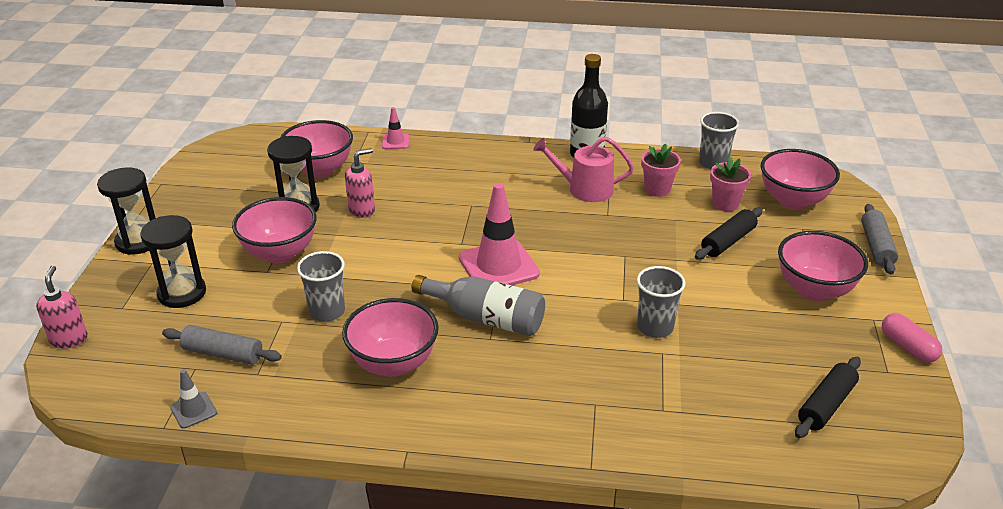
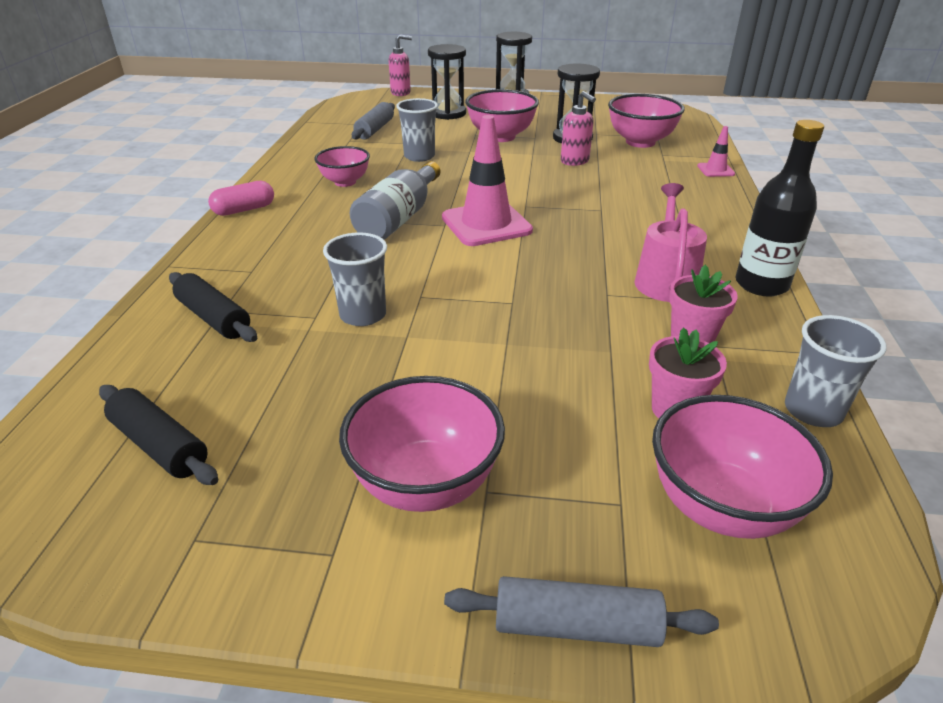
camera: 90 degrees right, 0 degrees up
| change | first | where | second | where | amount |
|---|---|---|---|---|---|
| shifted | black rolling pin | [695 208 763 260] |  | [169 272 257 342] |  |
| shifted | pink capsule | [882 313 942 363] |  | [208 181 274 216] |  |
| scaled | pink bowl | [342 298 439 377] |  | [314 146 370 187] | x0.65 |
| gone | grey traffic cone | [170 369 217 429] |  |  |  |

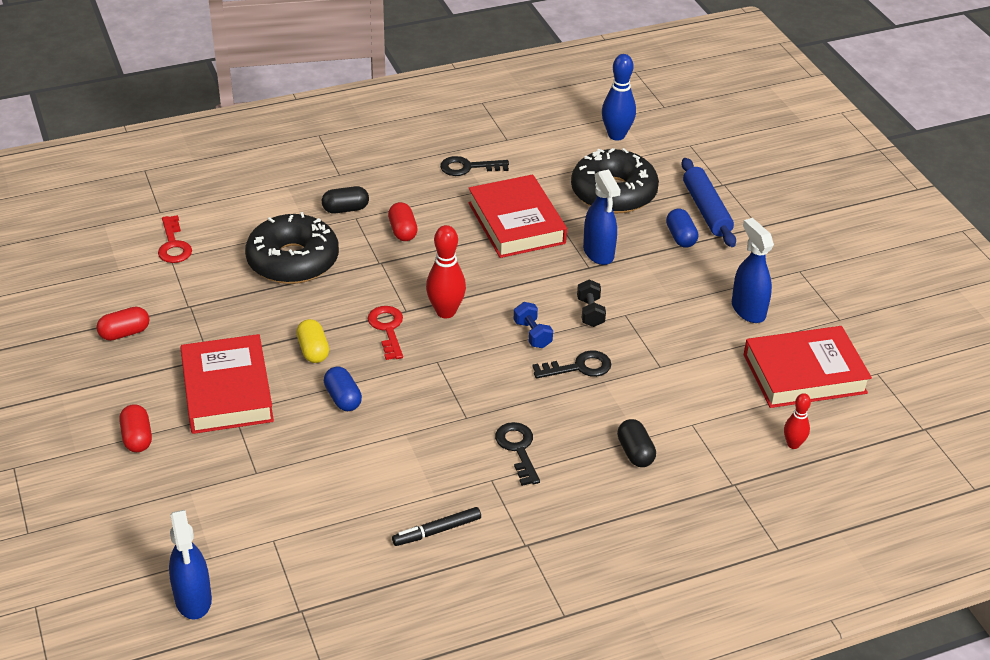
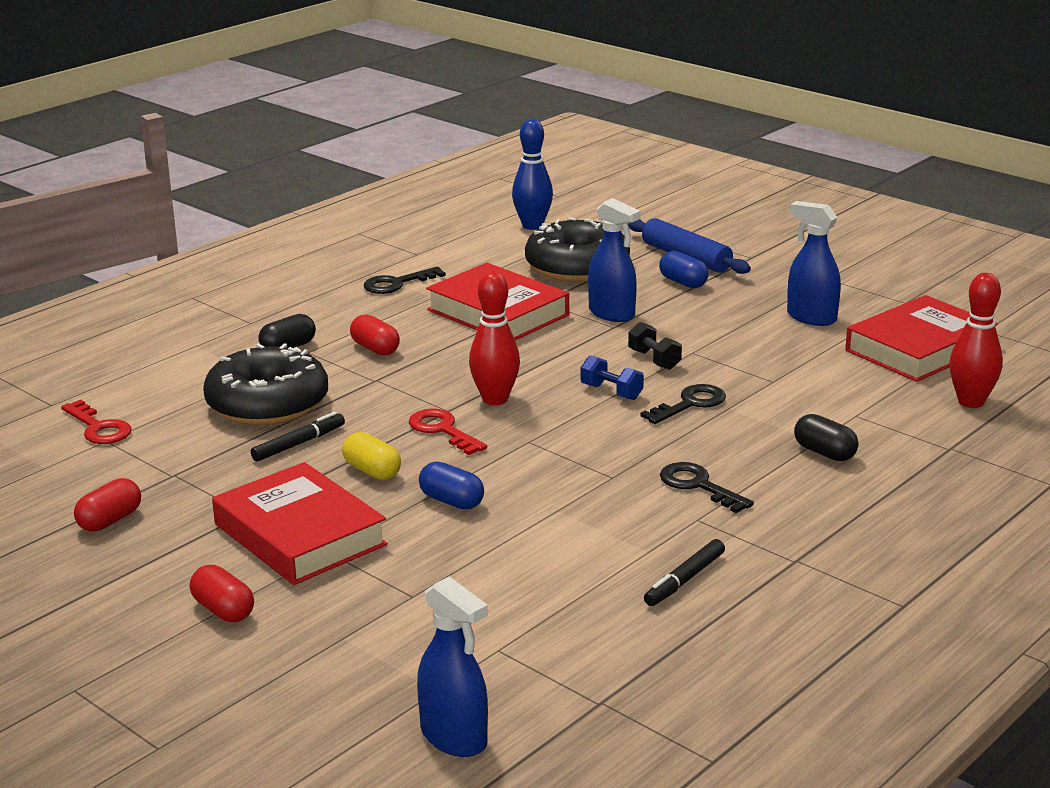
camera: 25 degrees left, 15 degrees down
| change | first | where | second | where | amount |
|---|---|---|---|---|---|
| new |  |  | black marker | [251 412 345 461] |  |
| scaled | red bowling pin | [784 393 811 449] |  | [949 273 1003 408] | x1.69 |

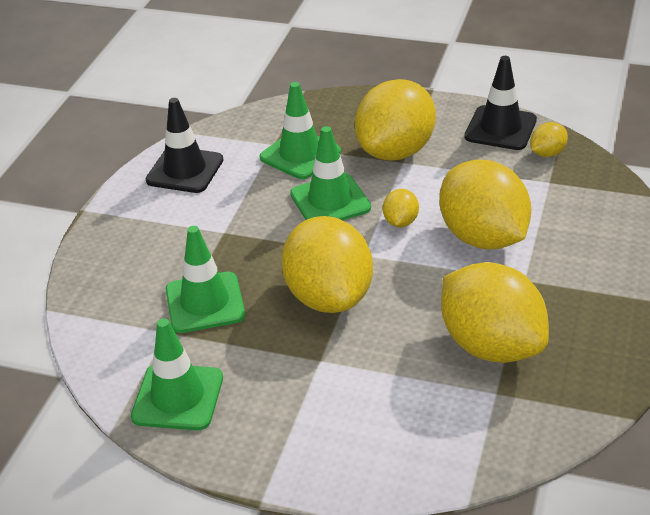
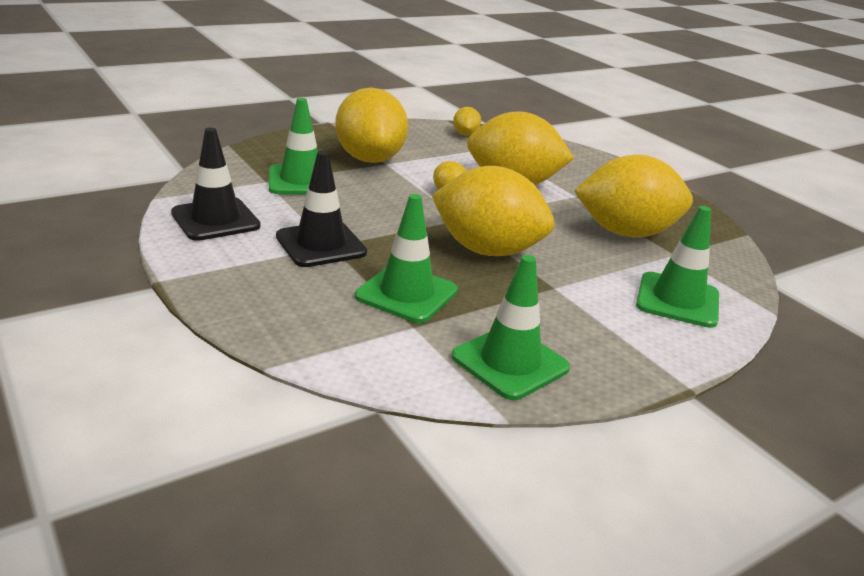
camera: 55 degrees left, 10 degrees down
| change | first | where | second | where | amount |
|---|---|---|---|---|---|
| shifted | black traffic cone | [464 56 537 150] |  | [276 151 367 267] |  |
| shifted | green traffic cone | [290 126 371 220] |  | [636 206 719 328] |  |

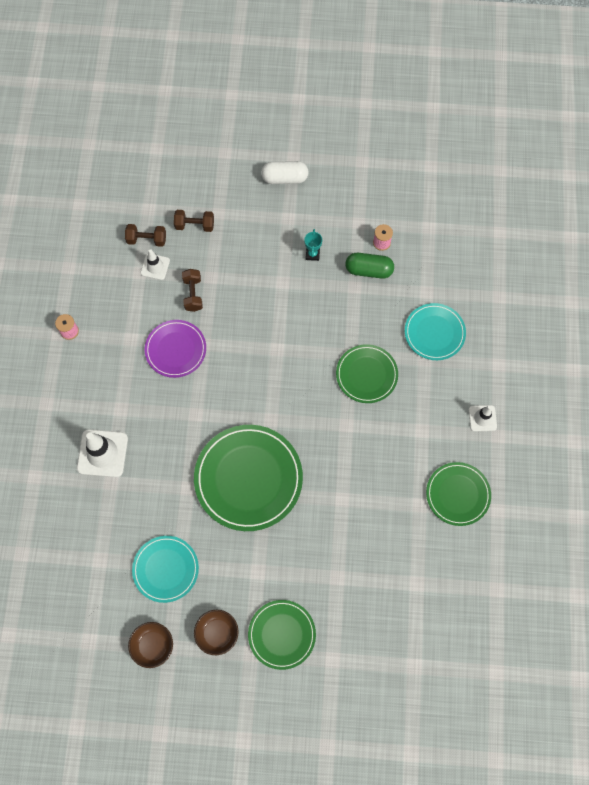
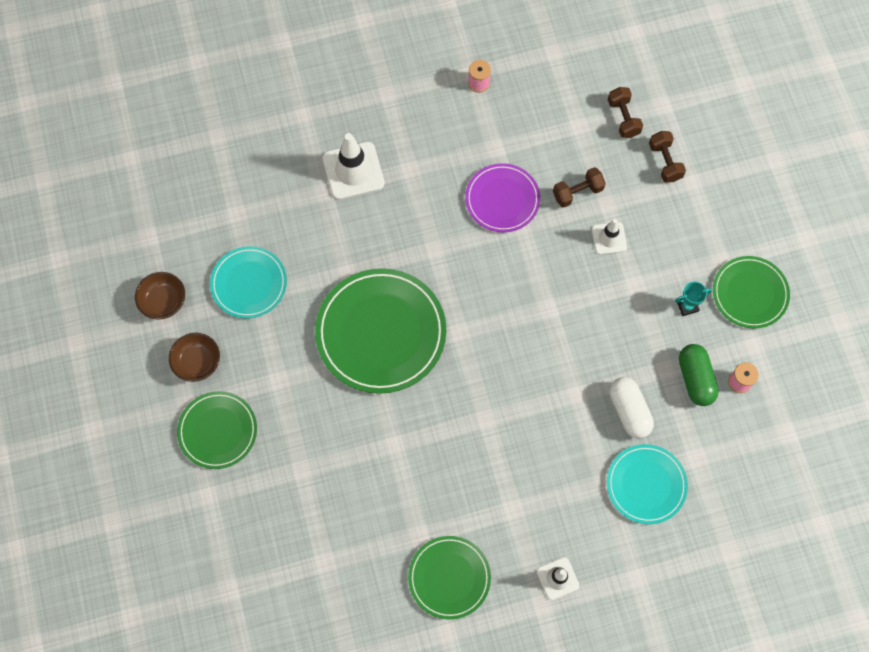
camera: 70 degrees right, 0 degrees up
| change | first | where | second | where | amount |
|---|---|---|---|---|---|
| shifted | white traffic cone | [140 249 170 280] |  | [592 219 627 255] |  |
| shifted | white capsule | [261 161 309 184] |  | [609 377 654 439] |  |
| shifted | green plate | [336 344 398 403] |  | [713 256 790 329] |  |

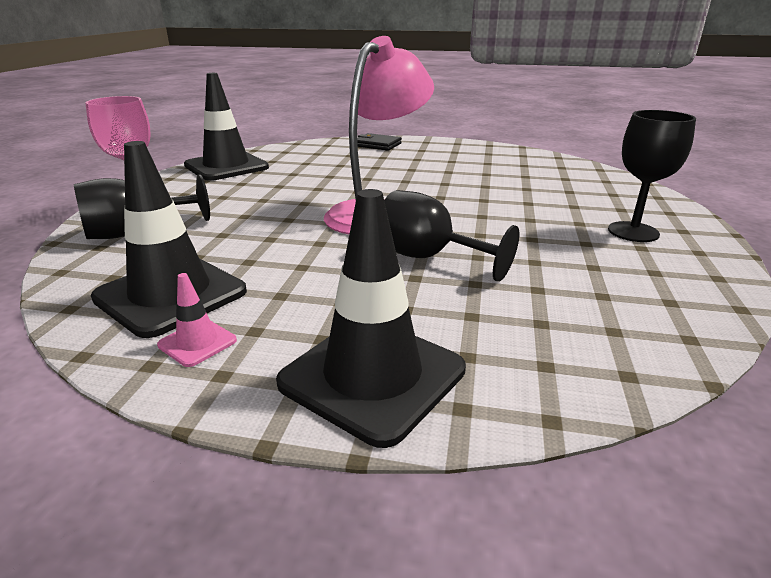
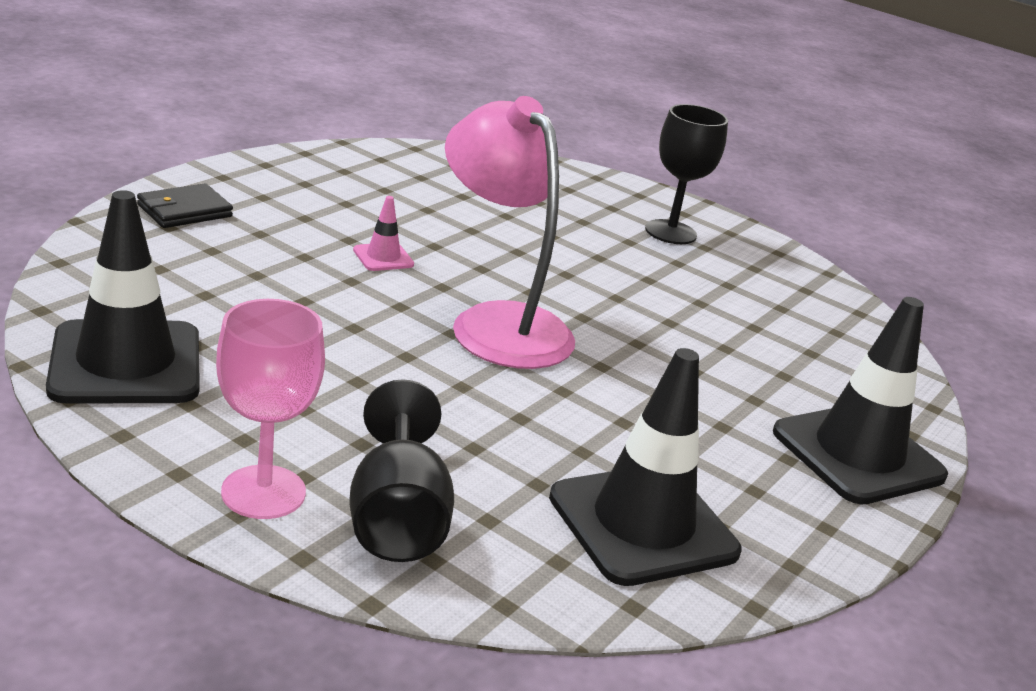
camera: 70 degrees left, 0 degrees up
| change | first | where | second | where | amount |
|---|---|---|---|---|---|
| shifted | pink traffic cone | [157 273 237 367] |  | [353 196 414 271] |  |
| gone | black goblet | [384 190 519 282] |  |  |  |

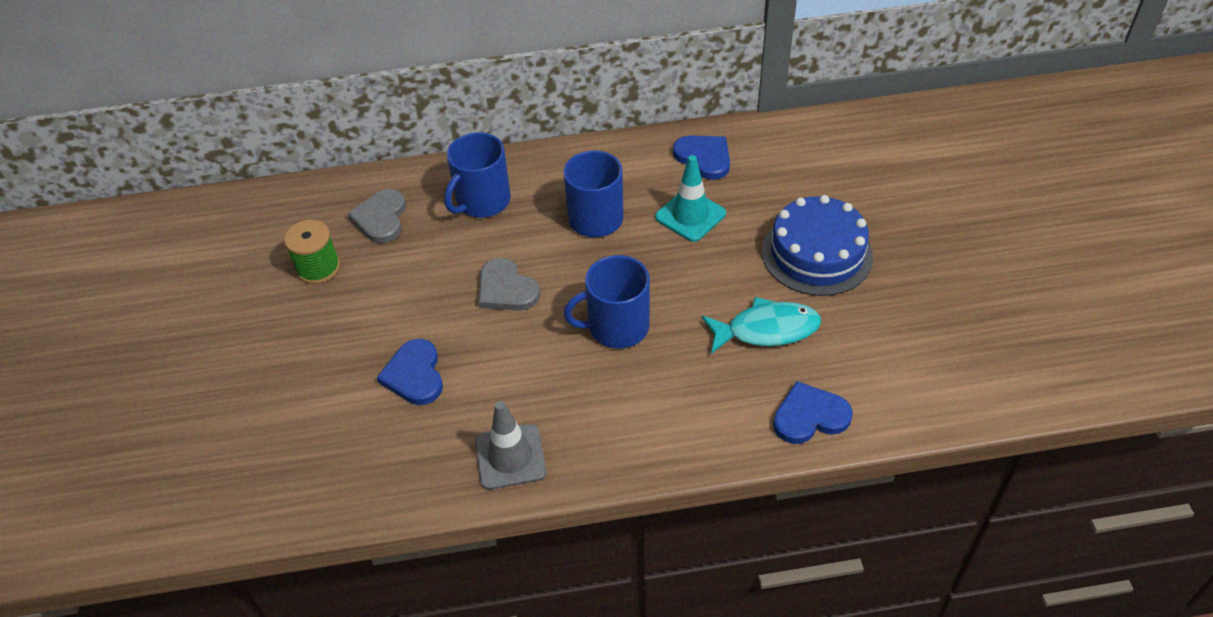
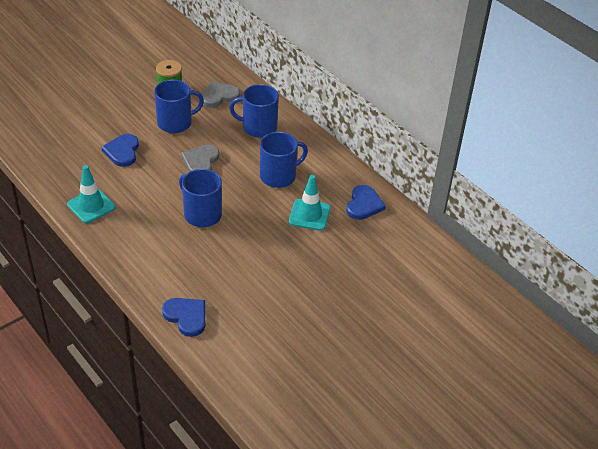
camera: 55 degrees right, 5 degrees down
| change | first | where | second | where | amount |
|---|---|---|---|---|---|
| repainted | grey traffic cone | [475 401 546 490] | turquoise traffic cone | [67 165 115 223] |  |
| rotated | blue heart | [377 339 443 405] |  | [101 134 139 167] | 45 degrees counterclockwise |
| new |  |  | blue mug | [154 80 204 133] |  |
| gone | turquoise fish | [702 297 821 354] |  |  |  |
| gone | blue cake | [762 195 873 296] |  |  |  |

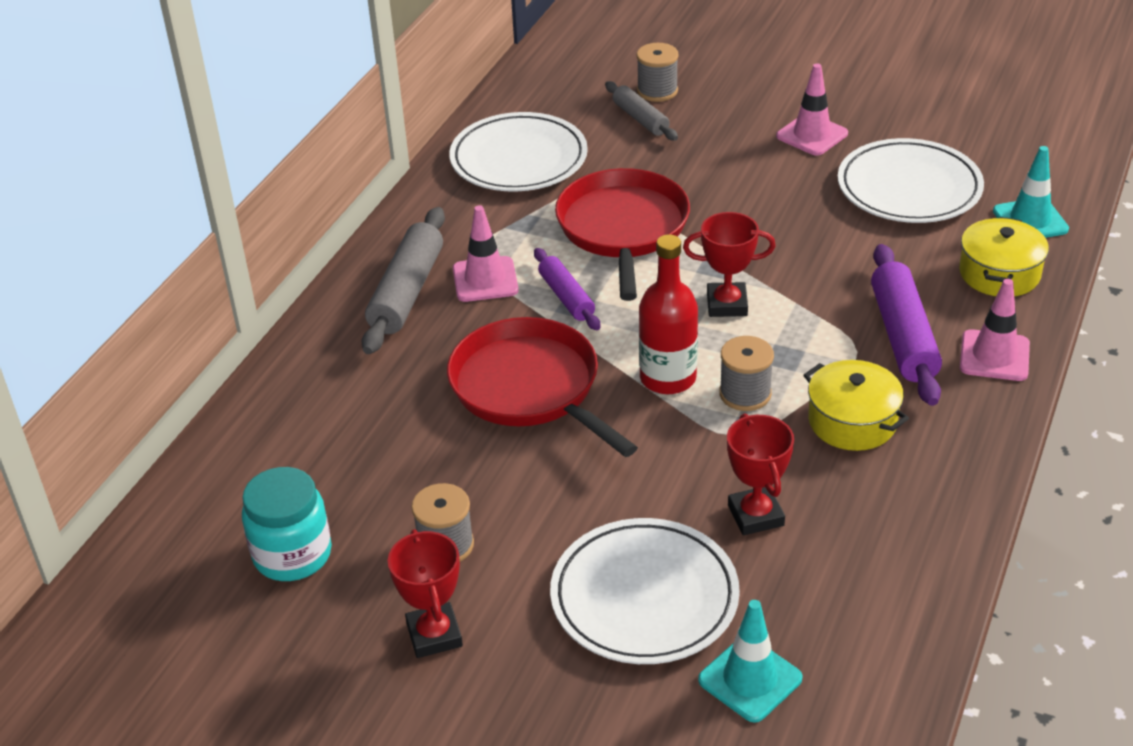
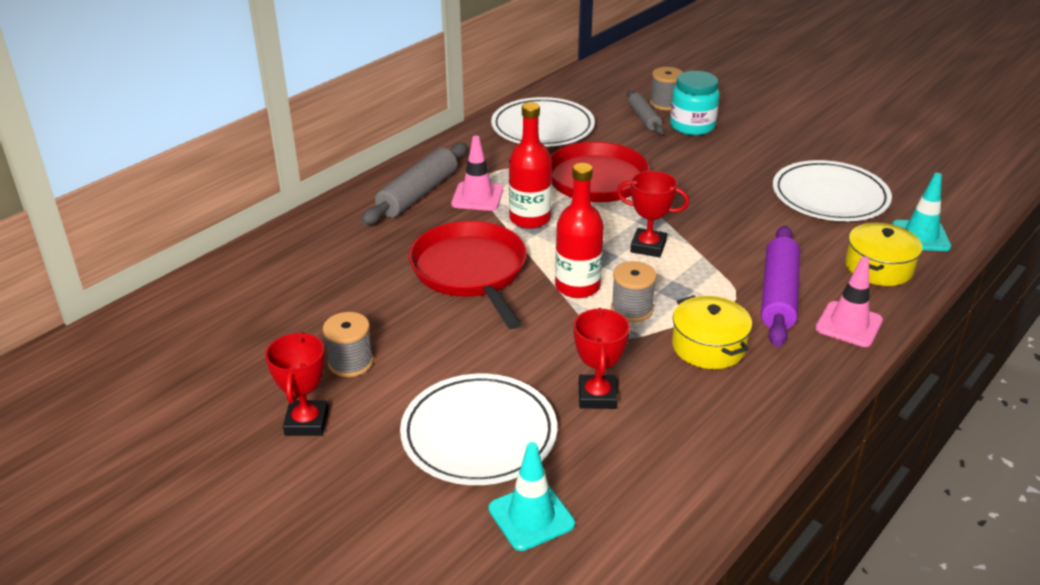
camera: 15 degrees right, 5 degrees down
| change | first | where | second | where | amount |
|---|---|---|---|---|---|
| swapped | purple rolling pin | [534 248 600 330] | red bottle | [509 102 552 229] |  |
| shifted | turquoise jar | [242 467 332 581] |  | [670 71 720 135] |  |
| gone | pink traffic cone | [776 63 848 156] |  |  |  |

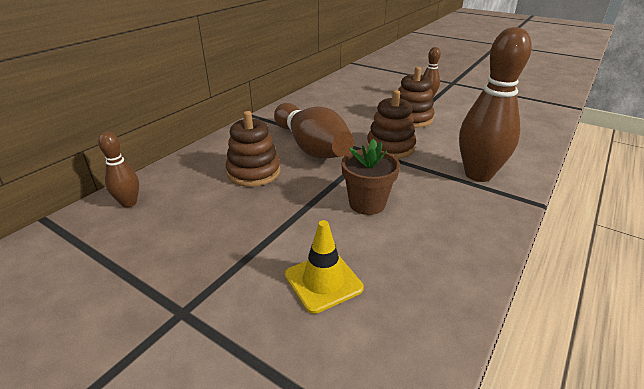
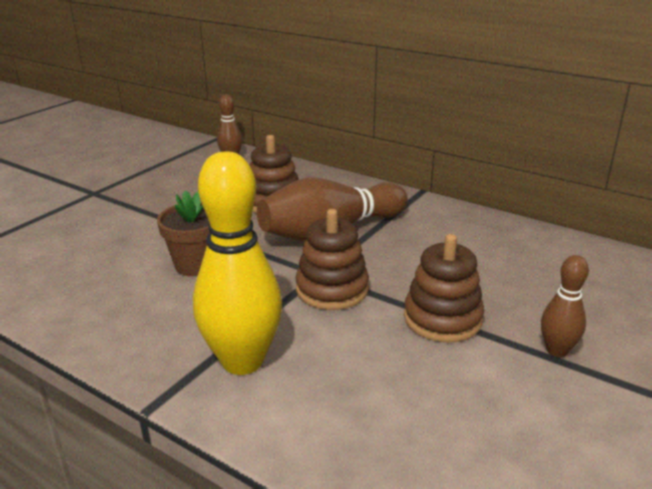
camera: 90 degrees right, 5 degrees down
| change | first | where | second | where | amount |
|---|---|---|---|---|---|
| repainted | brown bowling pin | [459 27 532 182] | yellow bowling pin | [193 152 282 375] |  |
| gone | yellow traffic cone | [285 220 364 314] |  |  |  |

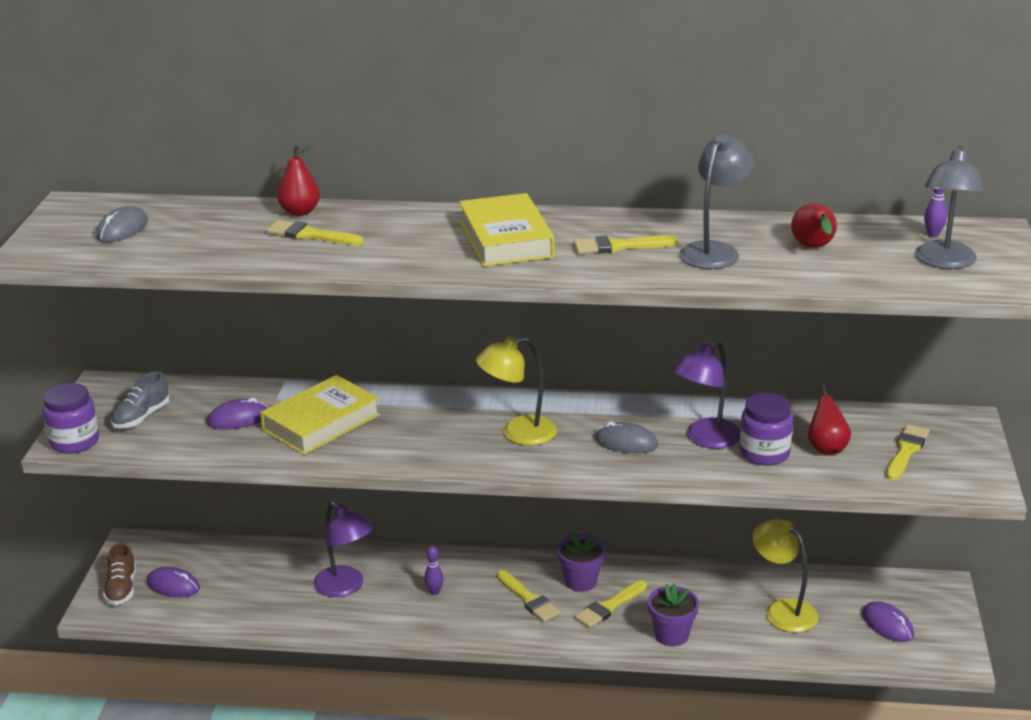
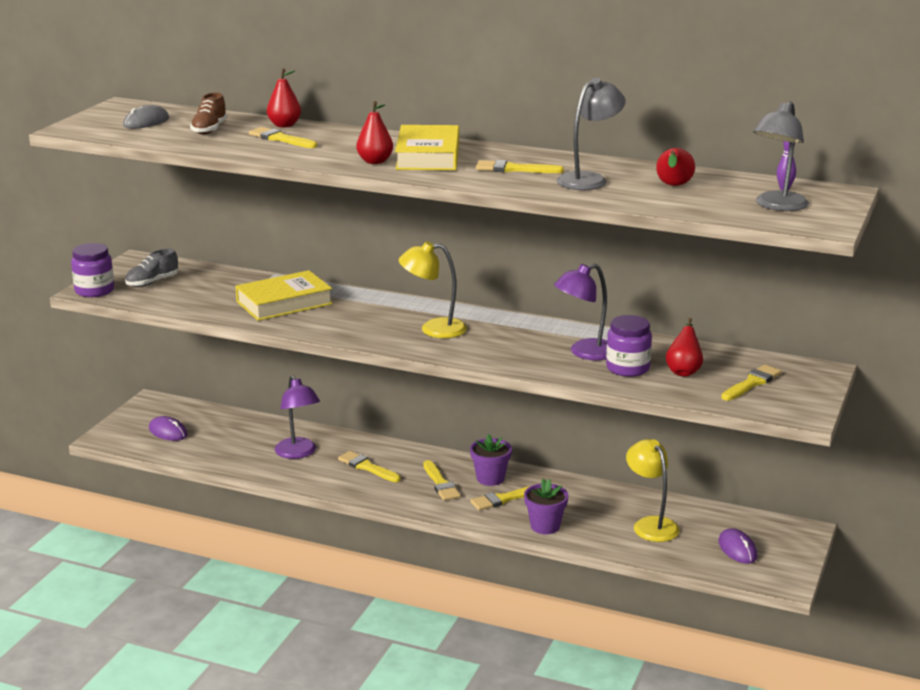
camera: 15 degrees right, 5 degrees down
| change | first | where | second | where | amount |
|---|---|---|---|---|---|
| shifted | brown shoe | [103 543 136 605] |  | [190 92 227 134] |  |
| swapped | purple bowling pin | [424 546 444 595] | yellow brush | [338 451 401 482] |  |
| new |  |  | red pear | [356 101 393 164] |  |
| gone | purple mouse | [207 398 268 430] |  |  |  |
| gone | grey mouse | [595 422 658 453] |  |  |  |

